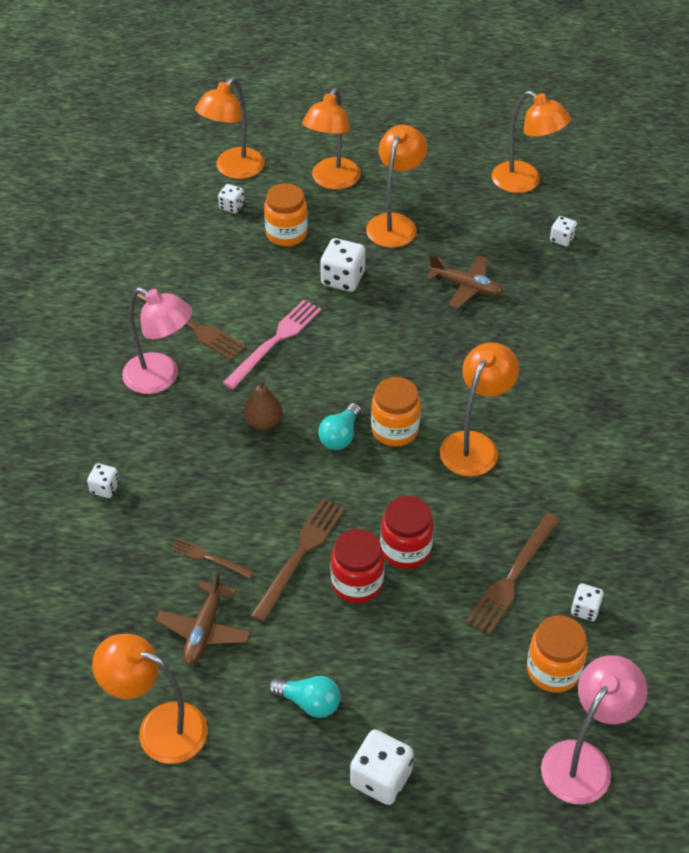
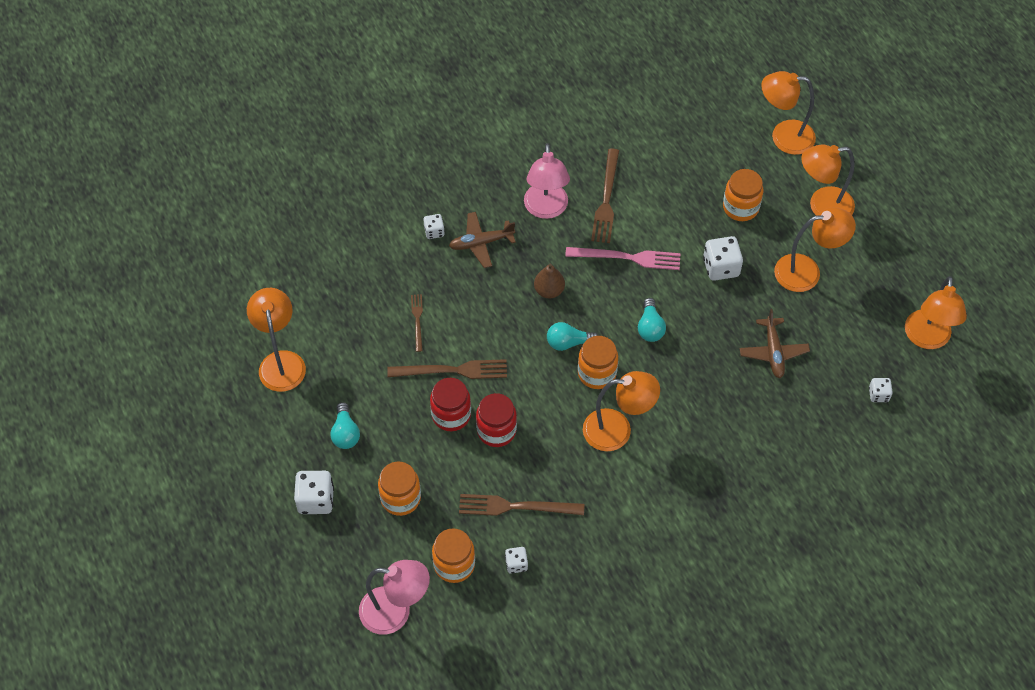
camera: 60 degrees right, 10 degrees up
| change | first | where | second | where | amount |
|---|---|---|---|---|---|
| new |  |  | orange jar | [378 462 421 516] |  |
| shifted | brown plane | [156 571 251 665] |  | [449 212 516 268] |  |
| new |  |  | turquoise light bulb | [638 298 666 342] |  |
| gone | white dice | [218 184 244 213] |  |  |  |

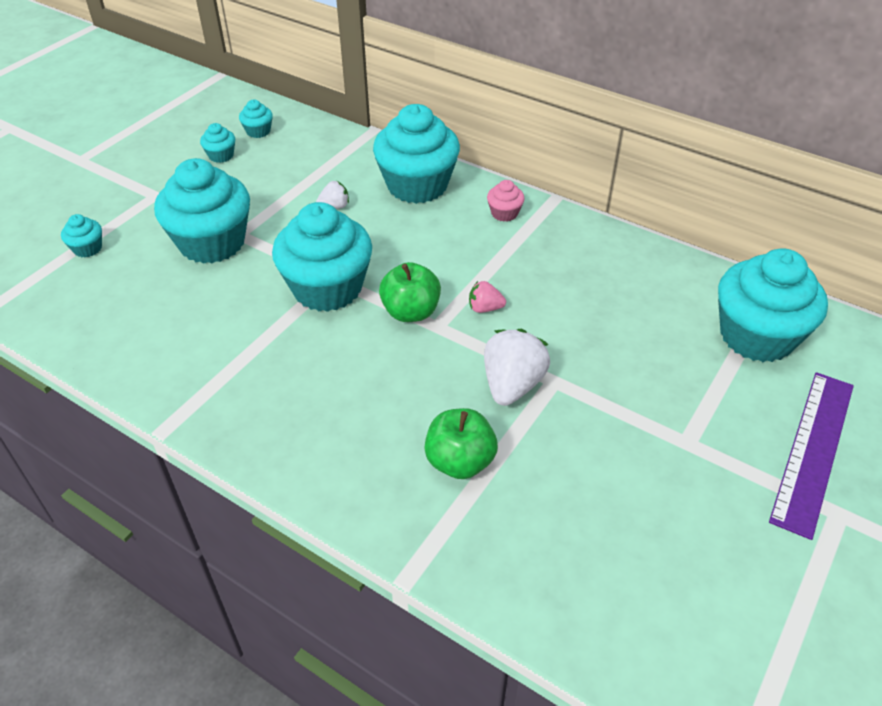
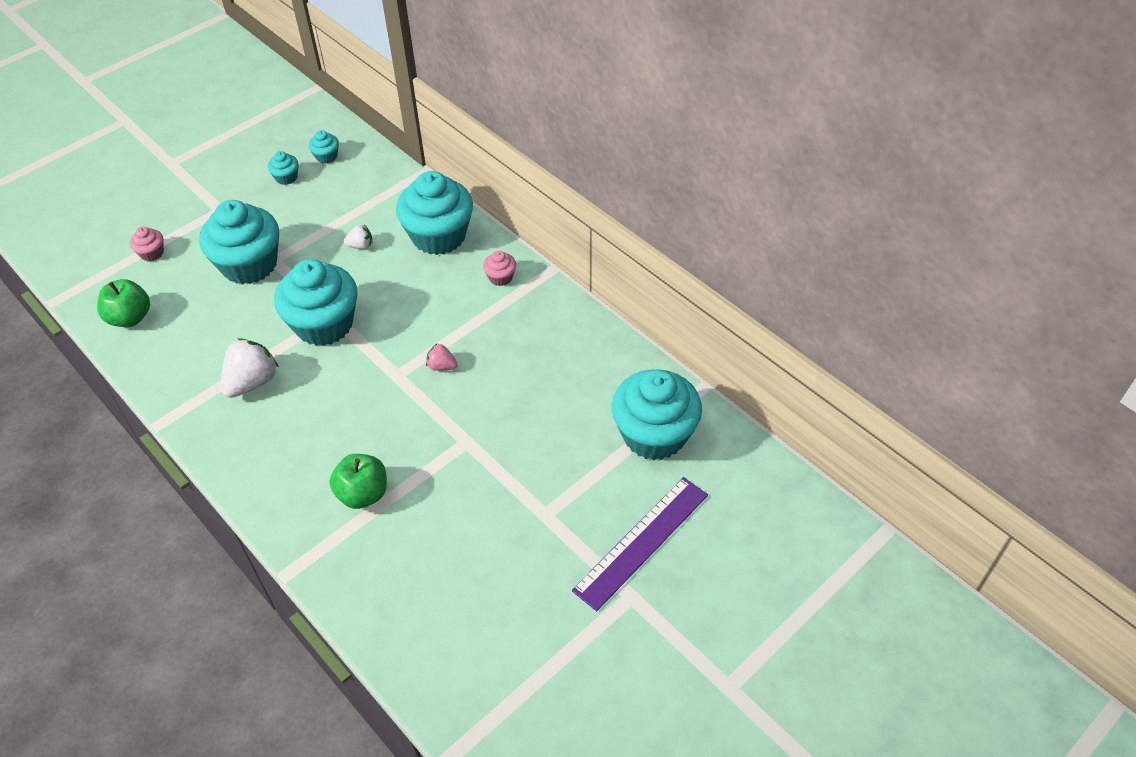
camera: 15 degrees right, 5 degrees up
| change | first | where | second | where | amount |
|---|---|---|---|---|---|
| shifted | green apple | [379 262 441 322] |  | [97 279 150 327] |  |
| repainted | turquoise cupcake | [61 214 102 258] | pink cupcake | [130 227 164 262] |  |
| shifted | white strawberry | [484 329 550 406] |  | [221 338 279 398] |  |

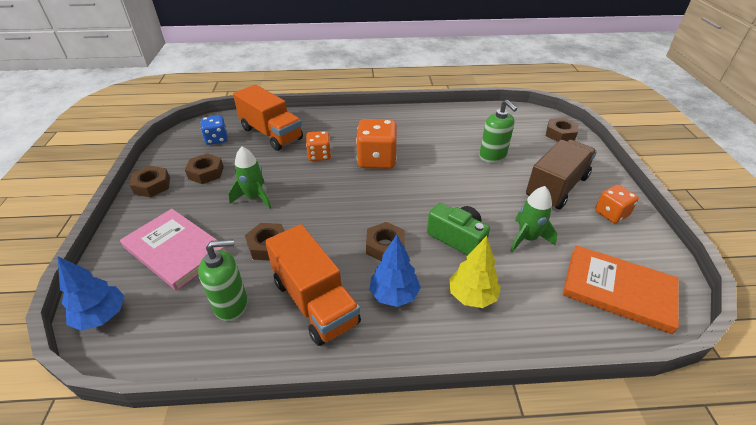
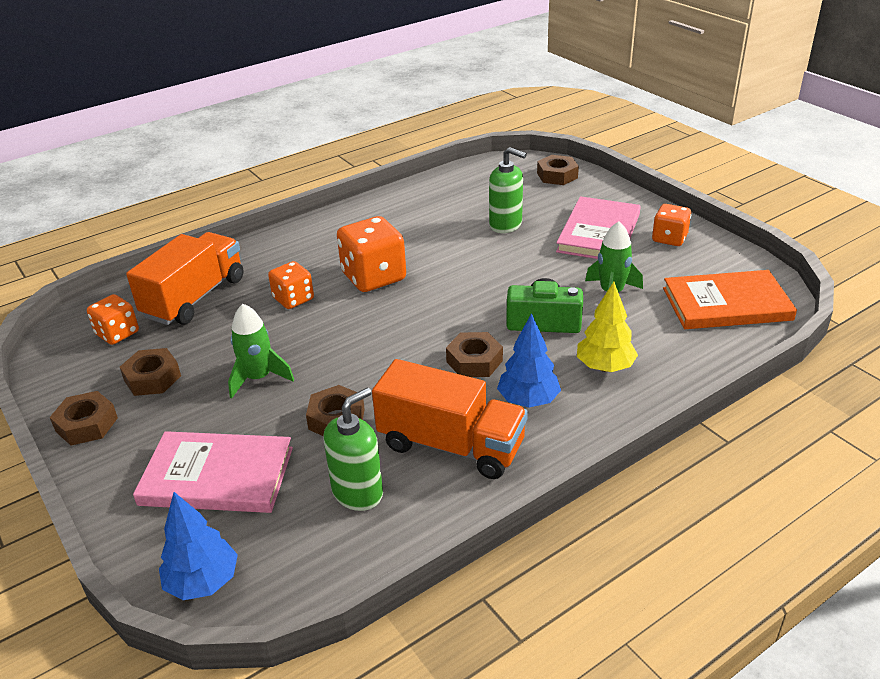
camera: 30 degrees left, 5 degrees down
| change | first | where | second | where | amount |
|---|---|---|---|---|---|
| repainted | blue dice | [201 115 227 145] | orange dice | [87 294 139 345] |  |
| rotated | orange truck | [233 84 303 151] |  | [126 232 244 325] | 75 degrees counterclockwise |
| swapped | brown truck | [526 140 597 209] | pink book | [556 196 641 259] |  |

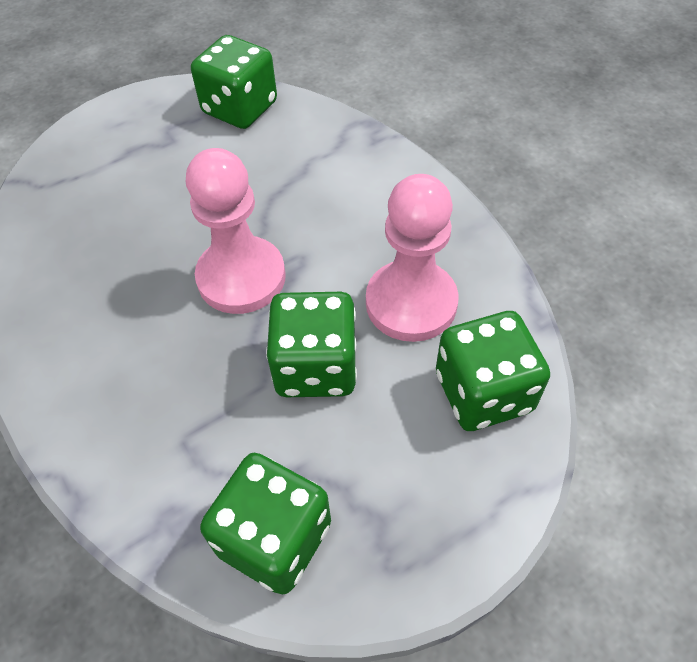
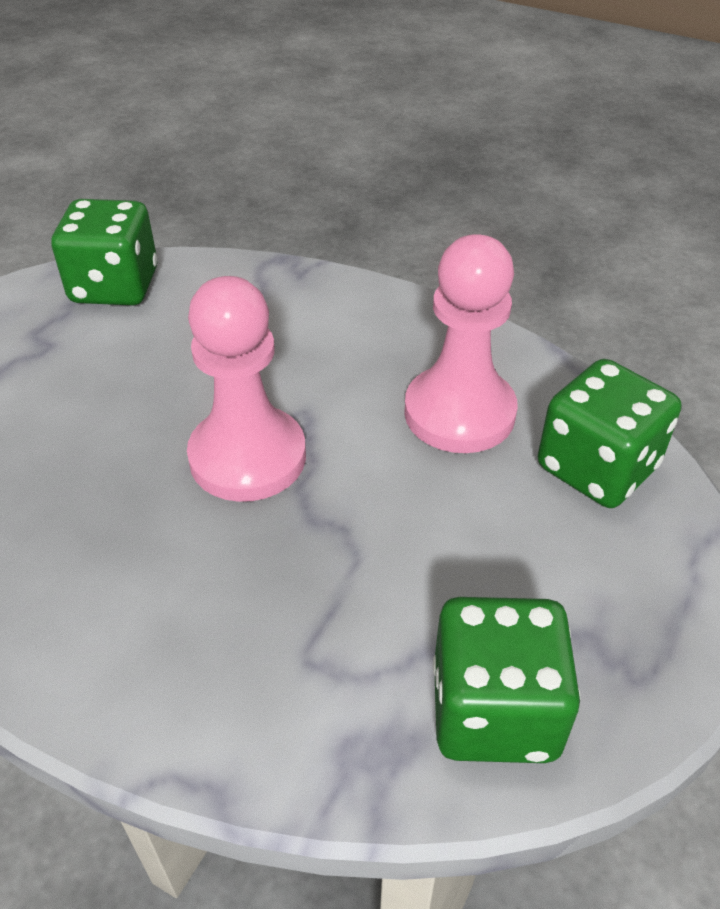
camera: 30 degrees left, 10 degrees down
| change | first | where | second | where | amount |
|---|---|---|---|---|---|
| gone | green dice | [266 292 357 397] |  |  |  |

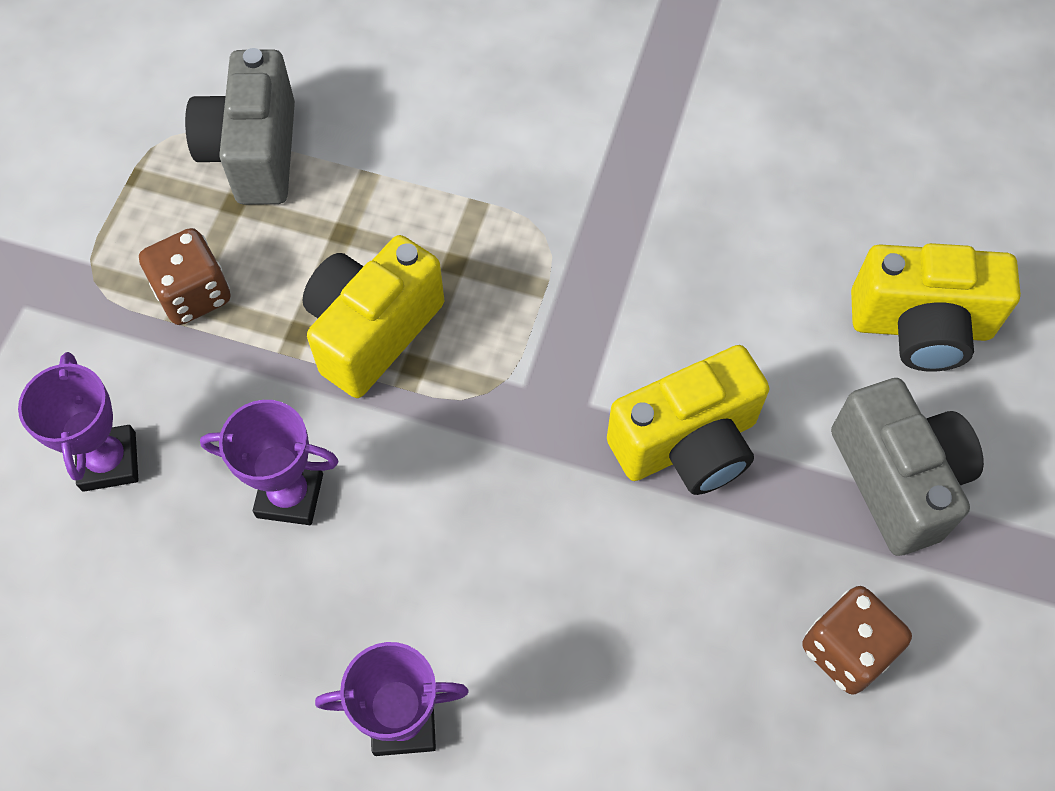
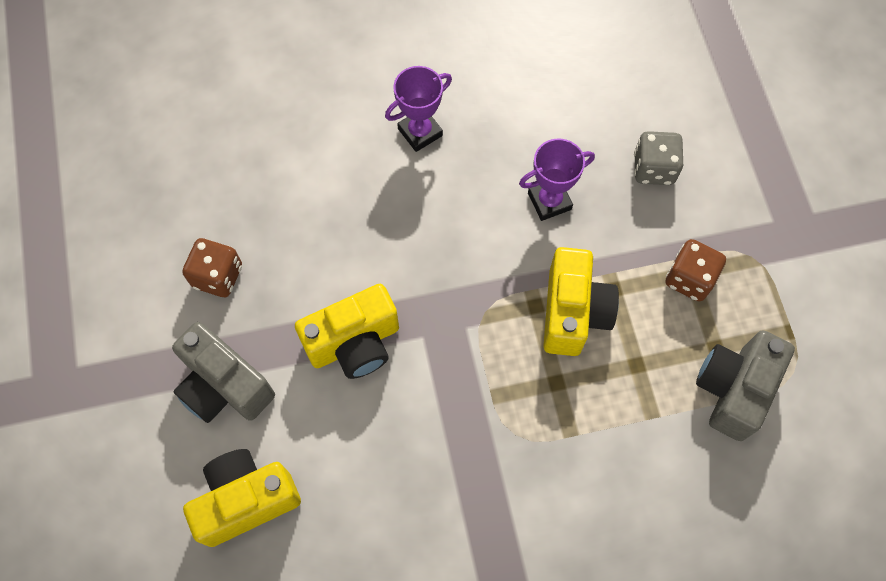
camera: 150 degrees right, 5 degrees up
| change | first | where | second | where | amount |
|---|---|---|---|---|---|
| rotated | yellow camera | [607 345 769 495] |  | [295 284 399 379] | 150 degrees counterclockwise |
| swapped | purple trophy | [18 352 138 492] | grey dice | [634 131 683 185] |  |
| rotated | grey camera | [185 48 295 205] |  | [696 330 795 441] | 120 degrees counterclockwise |

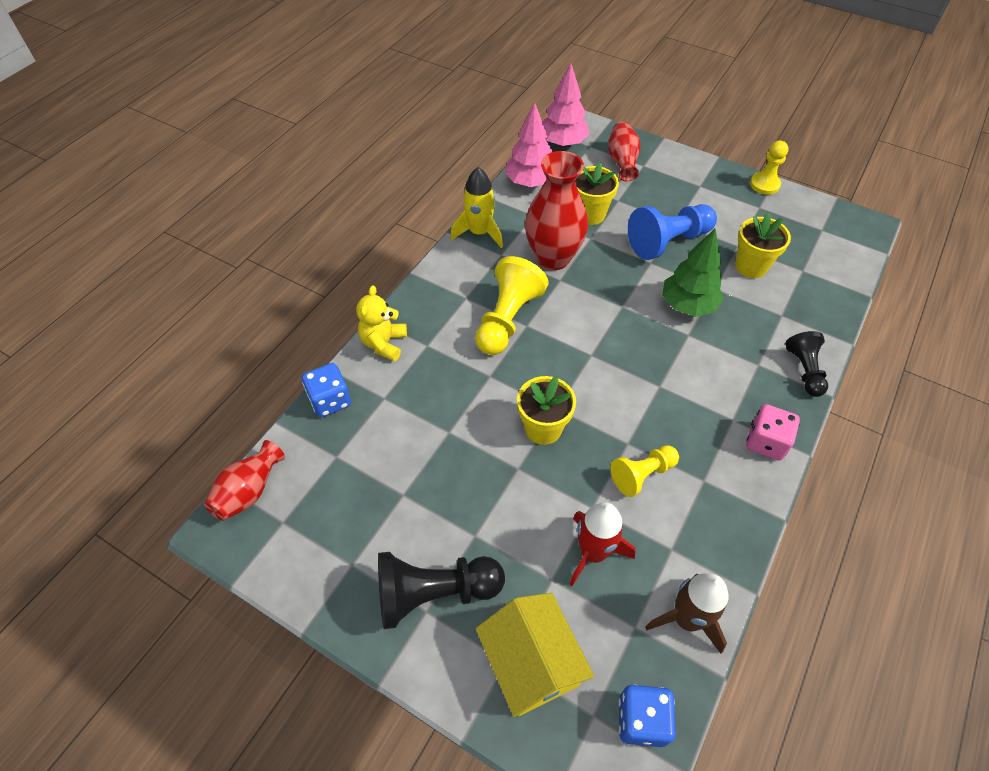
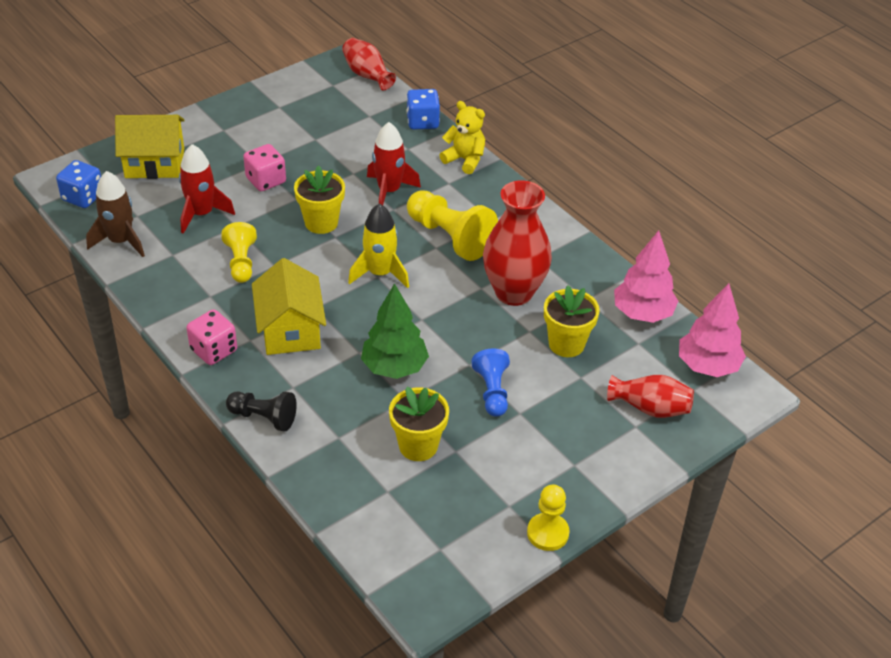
camera: 110 degrees right, 10 degrees down
| change | first | where | second | where | amount |
|---|---|---|---|---|---|
| new |  |  | pink dice | [243 144 286 191] |  |
| new |  |  | yellow house | [252 258 326 355] |  |
| shifted | yellow rocket | [450 167 503 248] |  | [348 203 409 288] |  |
| new |  |  | red rocket | [367 122 421 205] |  |
| scaled | blue pawn | [628 204 717 260] |  | [471 348 510 417] | x0.62 |
| gone | black pawn | [378 552 505 629] |  |  |  |

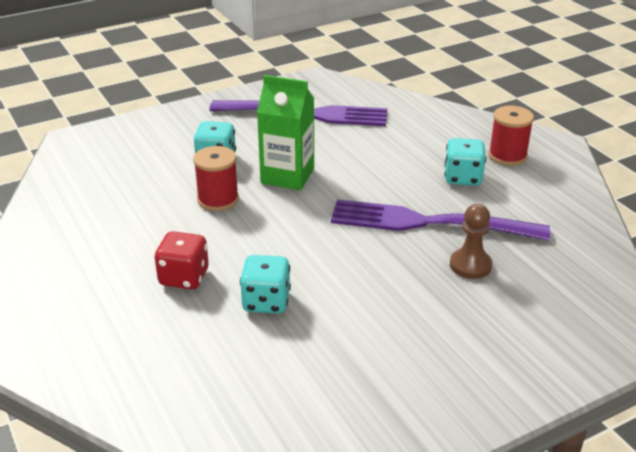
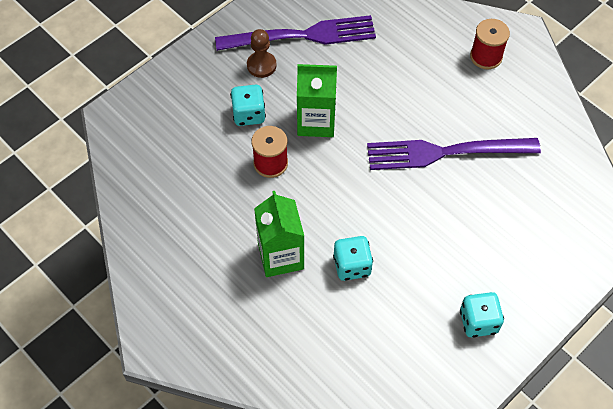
camera: 15 degrees left, 25 degrees up
| change | first | where | second | where | amount |
|---|---|---|---|---|---|
| shifted | brown pawn | [450 204 492 279] |  | [247 29 277 78] |  |
| swapped | red dice | [154 231 209 289] | green carton | [254 191 304 277] |  |
| shifted | turquoise dice | [445 138 486 186] |  | [460 292 504 337] |  |

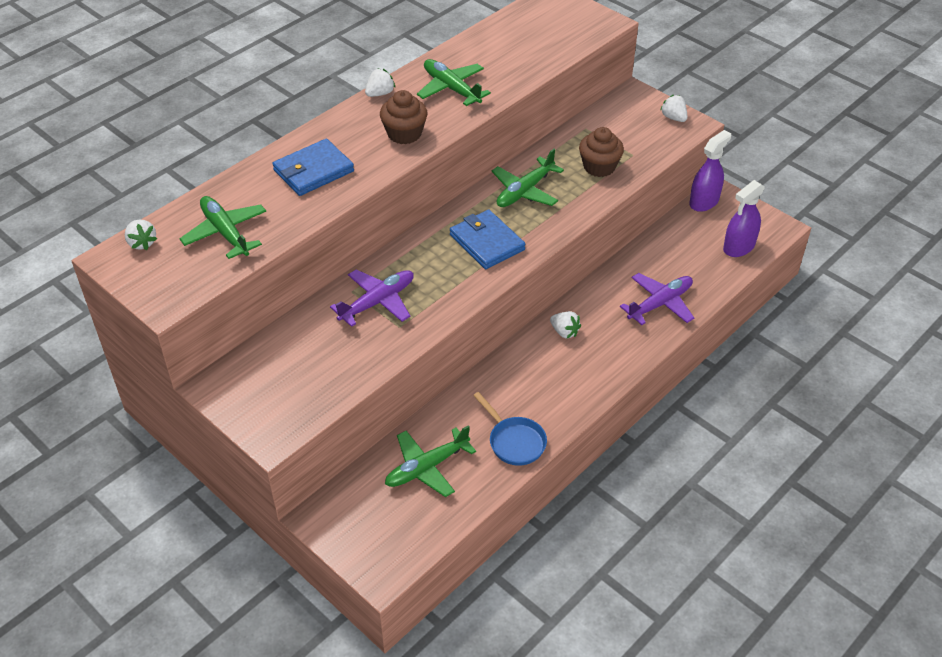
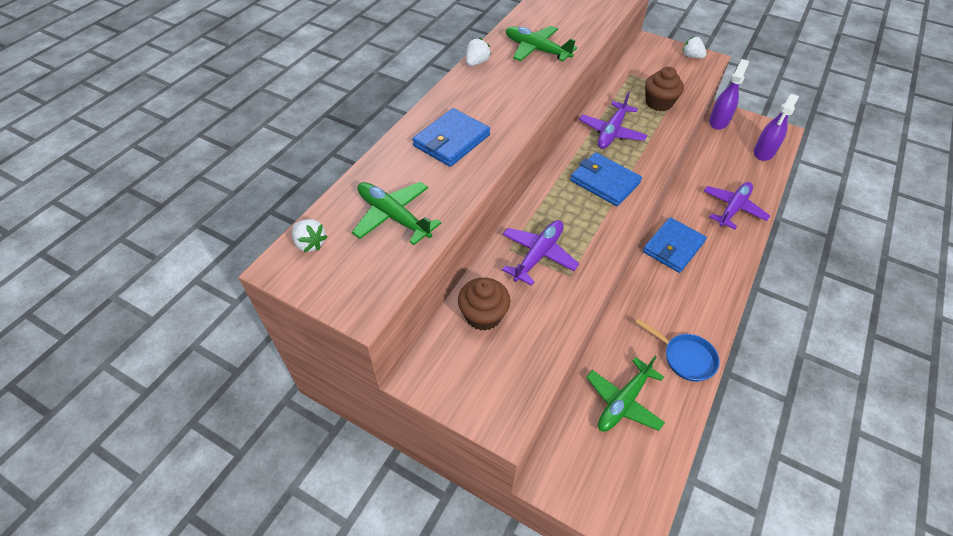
camera: 15 degrees left, 5 degrees up
| change | first | where | second | where | amount |
|---|---|---|---|---|---|
| shifted | brown cupcake | [380 90 427 144] |  | [458 278 511 331] |  |
| repainted | green plane | [491 149 564 207] | purple plane | [579 91 647 149] |  |
| swapped | white strawberry | [550 311 581 338] | blue wallet | [643 217 707 273] |  |

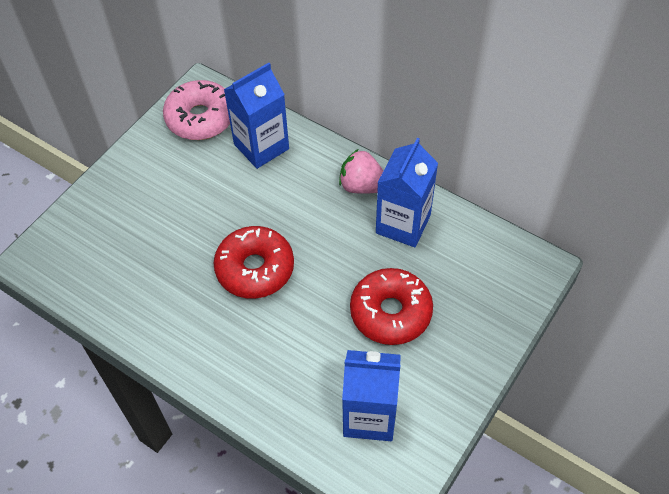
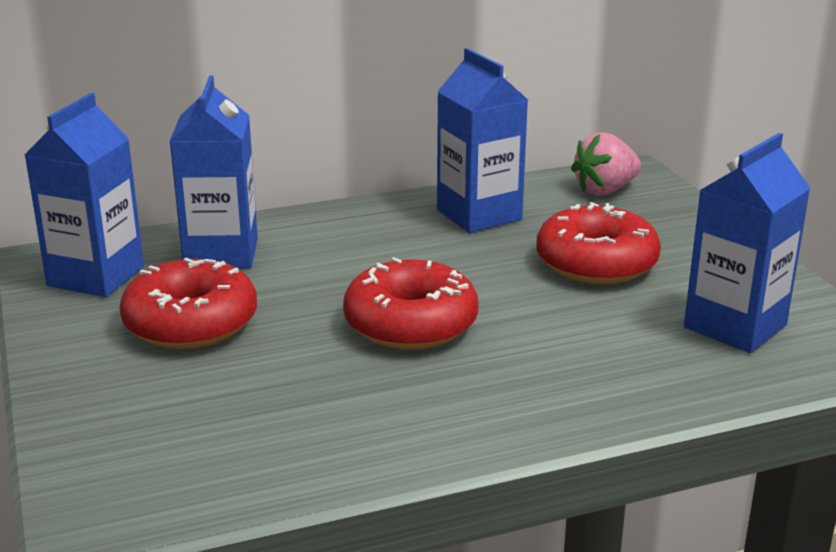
camera: 55 degrees left, 30 degrees down
| change | first | where | second | where | amount |
|---|---|---|---|---|---|
| swapped | pink donut | [163 80 230 140] | blue carton | [24 93 144 297] |  |
| new |  |  | red donut | [120 258 257 349] |  |
| shifted | pink strawberry | [339 149 383 194] |  | [571 132 641 196] |  |

